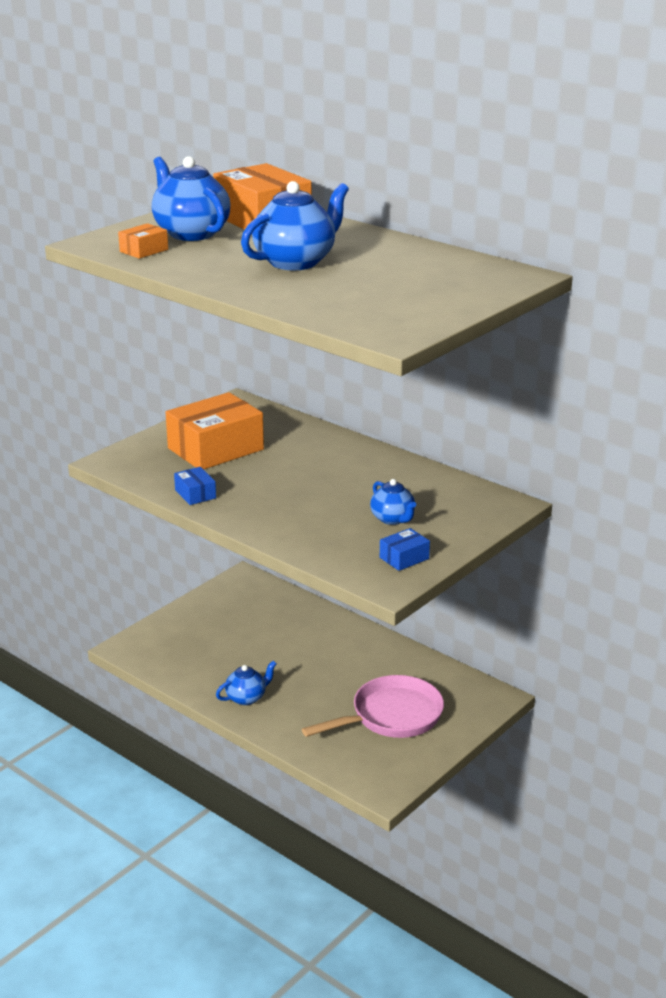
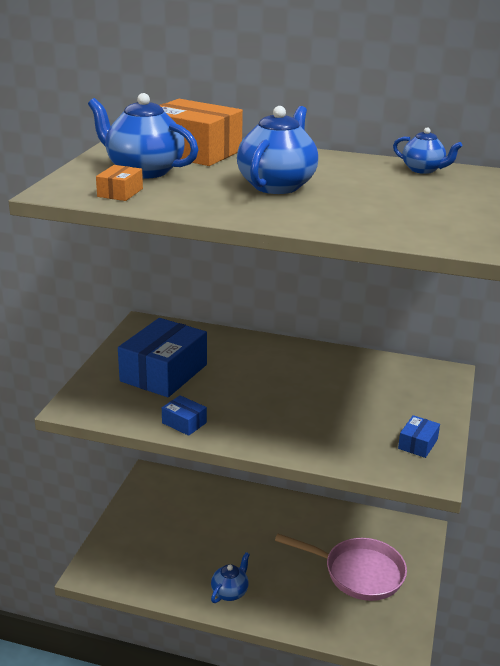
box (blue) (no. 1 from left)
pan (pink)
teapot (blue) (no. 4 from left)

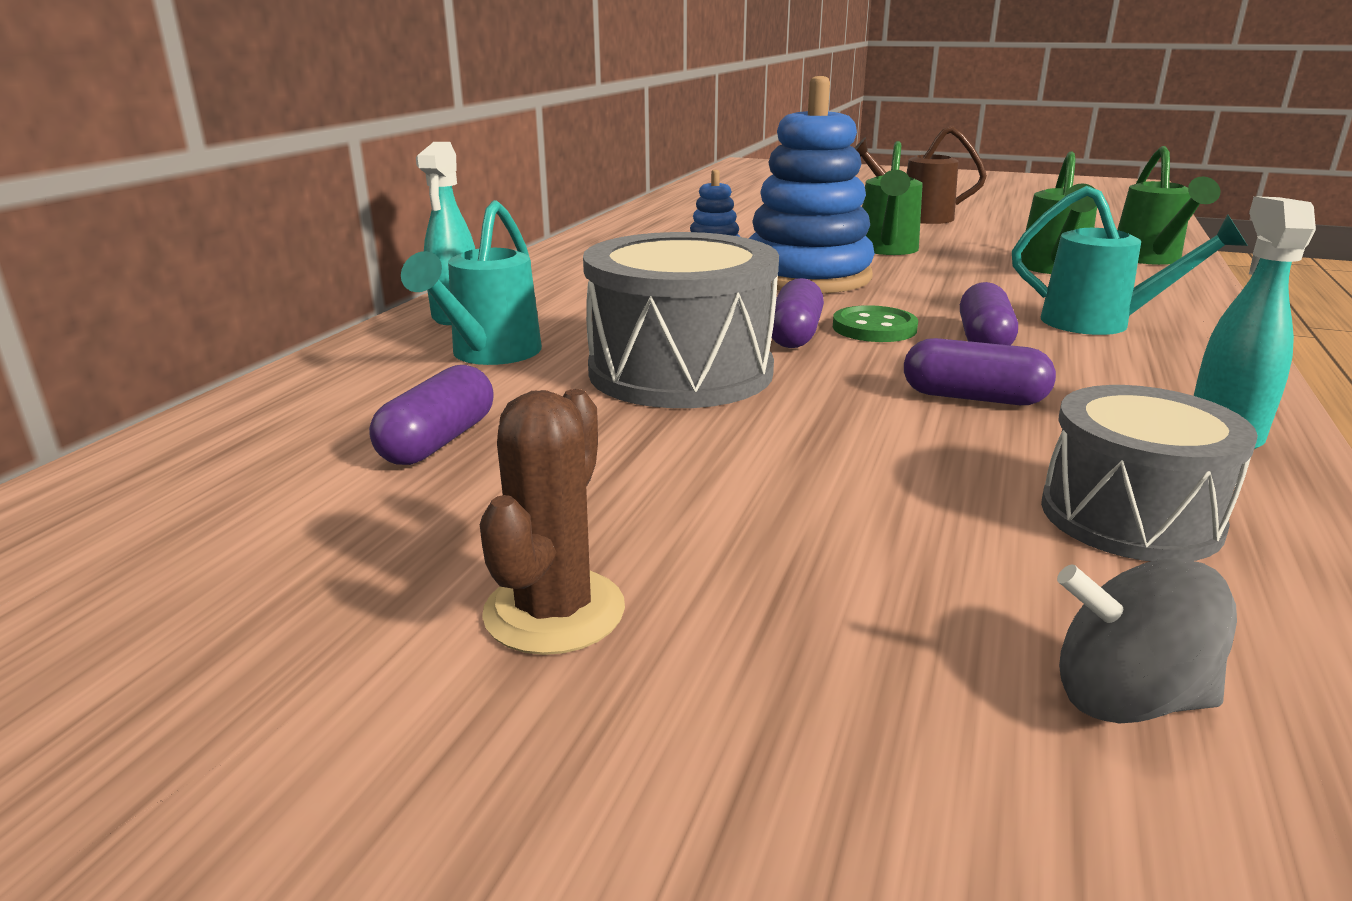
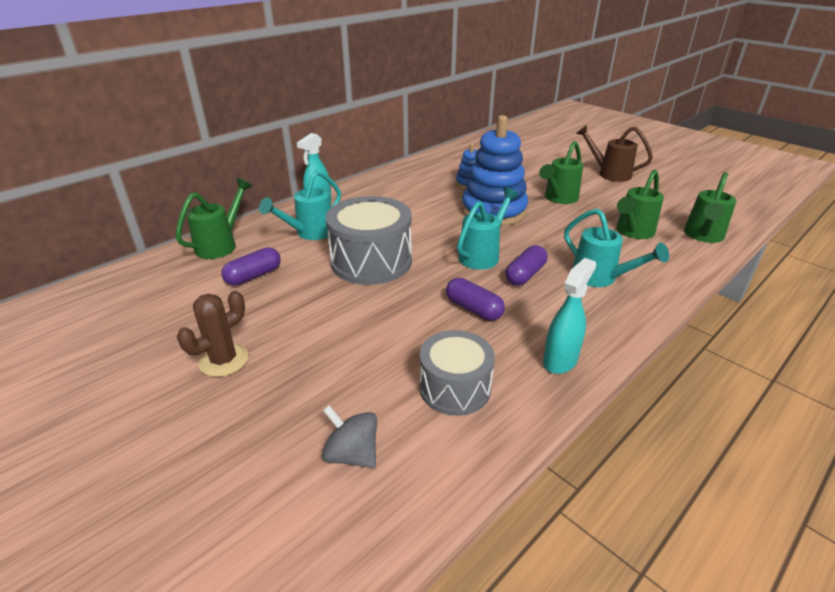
capsule (purple) (no. 2 from left in the first image)
watering can (turquoise) (no. 2 from left)
watering can (green) (no. 1 from left)

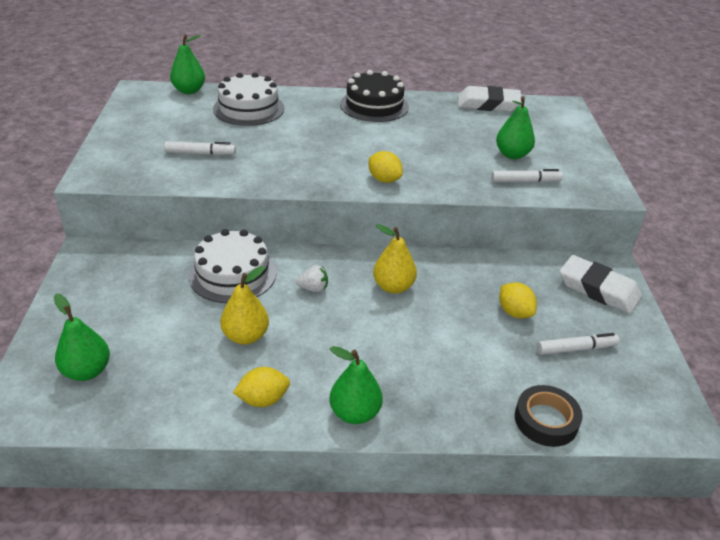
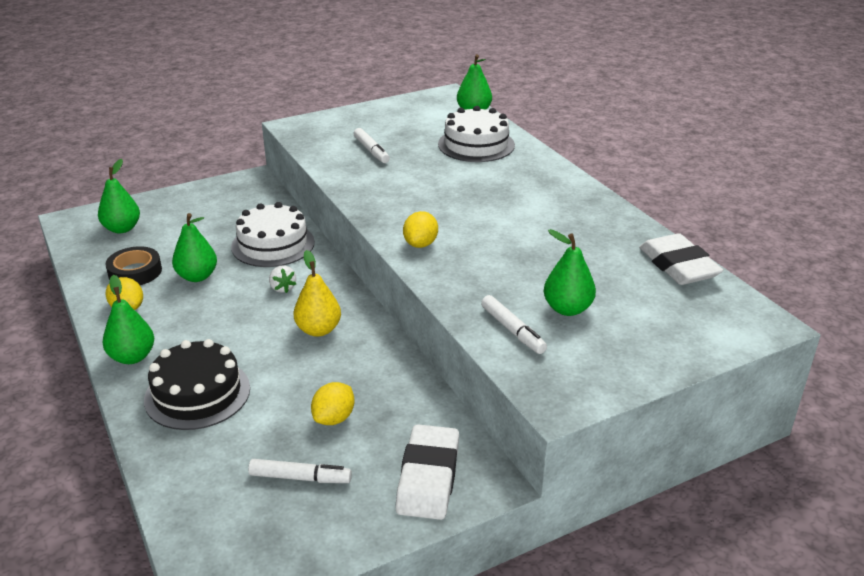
pear (green) (no. 3 from left)
cake (black)
tape (black)
marker (white) (no. 1 from left)

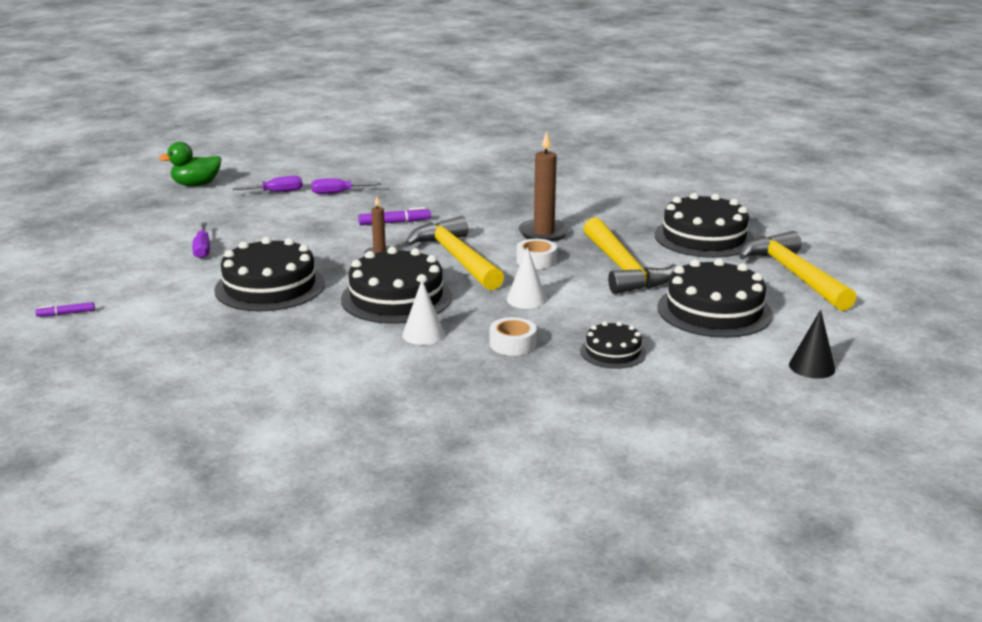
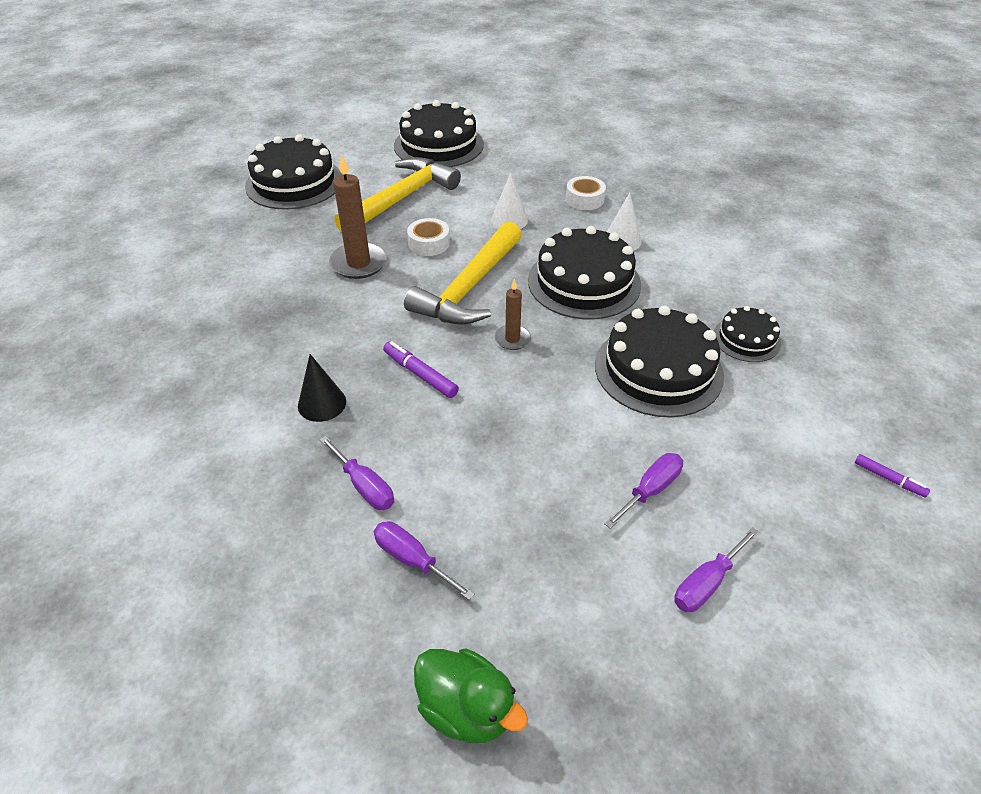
cake (black) (no. 5 from left)
hammer (yellow) (no. 3 from left in the first image)
cone (black)
screwdriver (purple) (no. 4 from left)

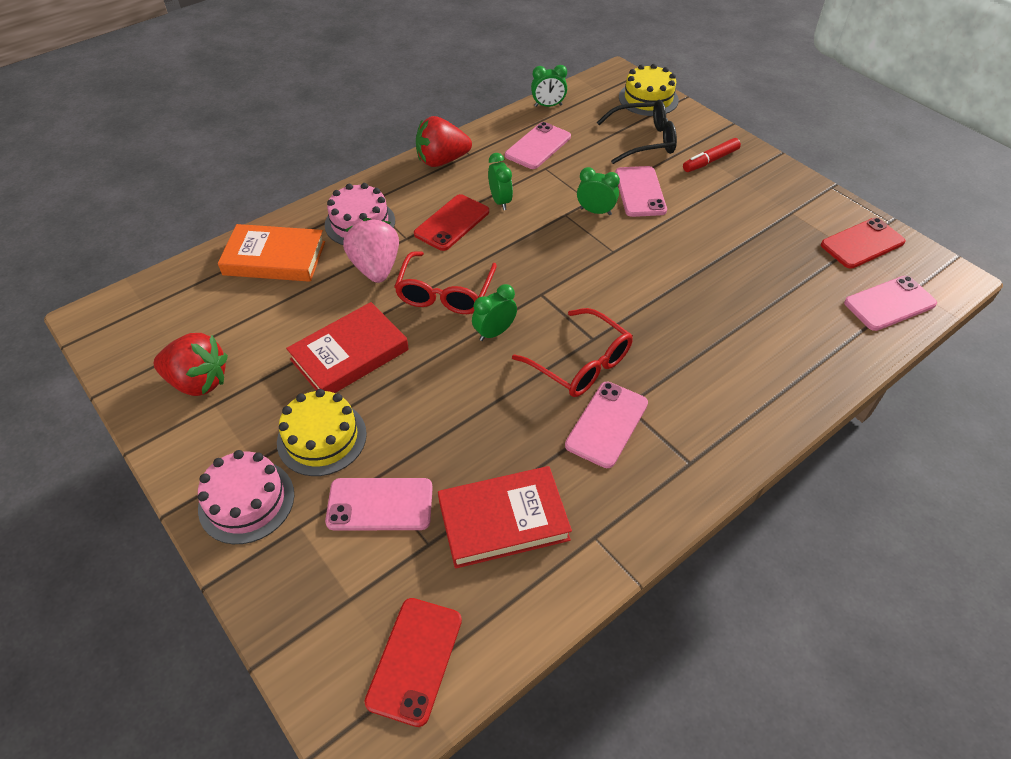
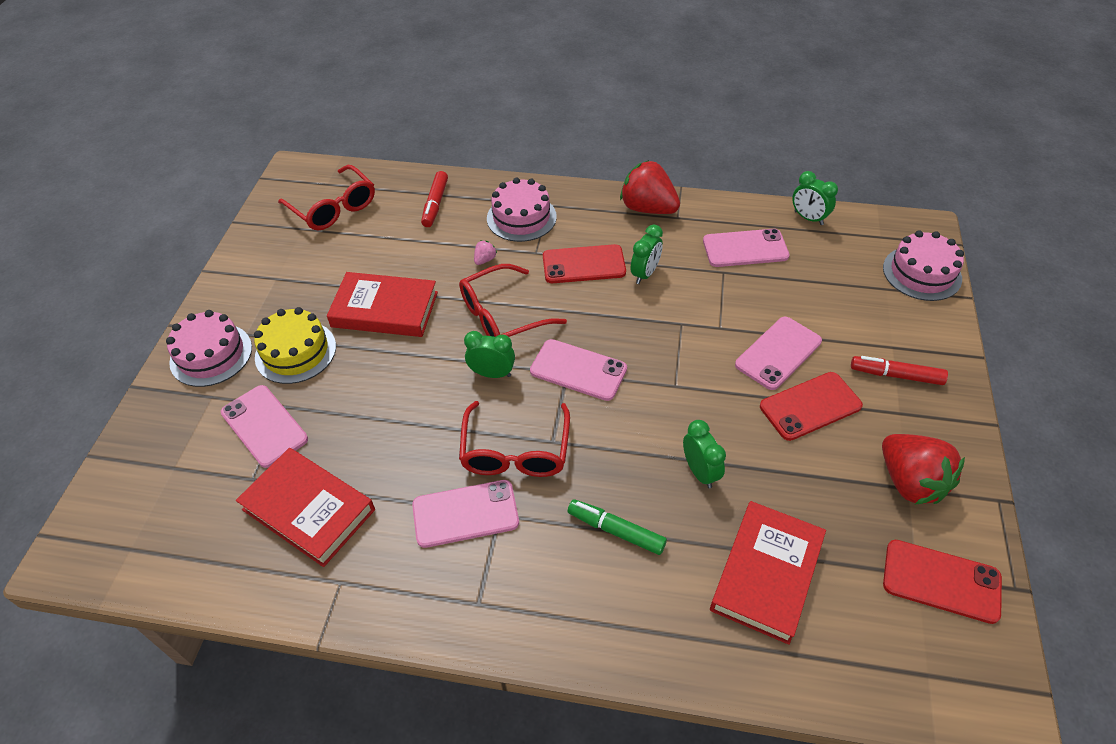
strawberry (red) (no. 2 from left)
marker (red) (no. 1 from left)
strawberry (pink)
phone (red) (no. 2 from left)
clock (green) (no. 3 from left)
glasses (black)
cake (pink) (no. 3 from left)
phone (pink) (no. 3 from left)
glasses (red) (no. 1 from left)
marker (green)
book (red) (no. 3 from left)

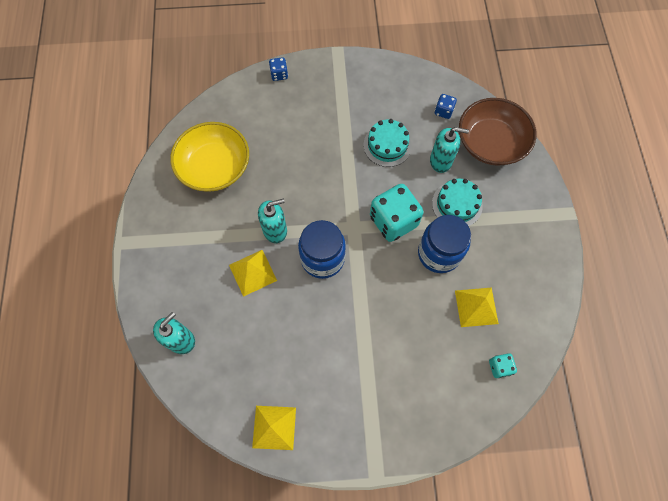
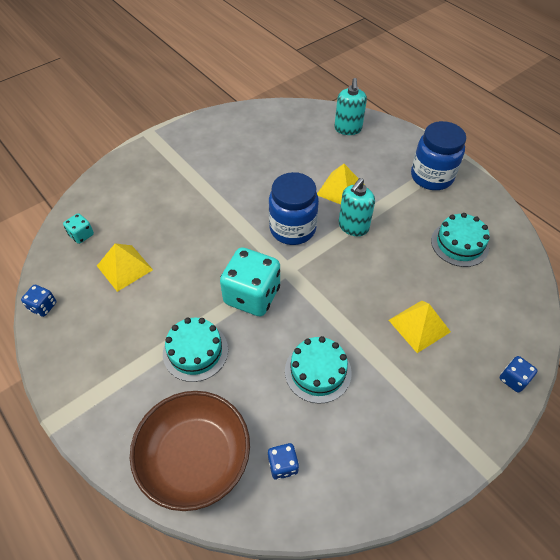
cake (turquoise) (no. 3 from left)
pyramid (yellow) (no. 3 from left)
jar (blue) (no. 2 from left)
soap dispenser (turquoise) (no. 3 from left in the first image)
dice (blue) (no. 1 from left)

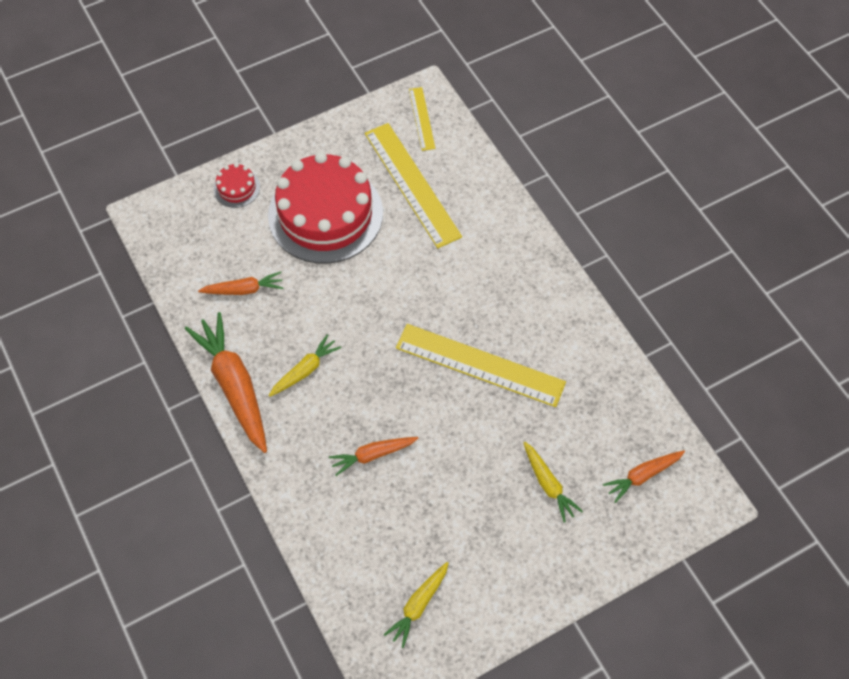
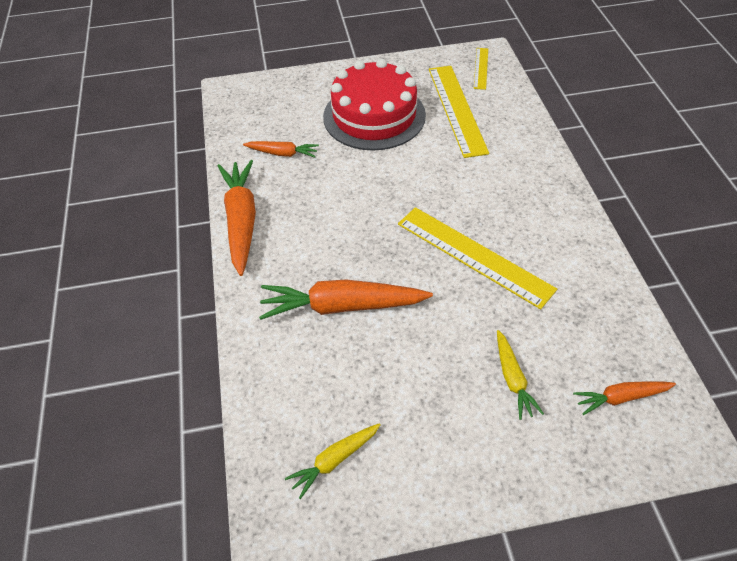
cake (red) (no. 1 from left in the first image)
carrot (yellow) (no. 1 from left in the first image)
carrot (orange) (no. 3 from left)

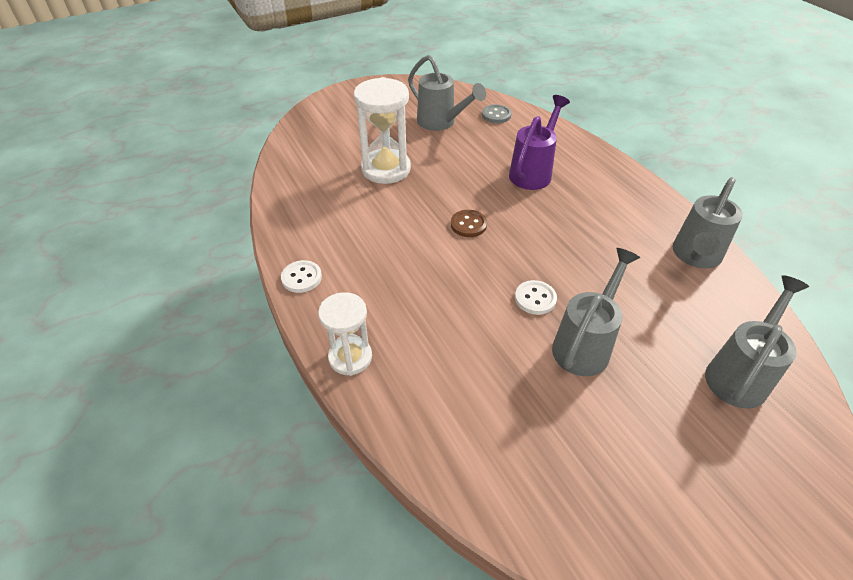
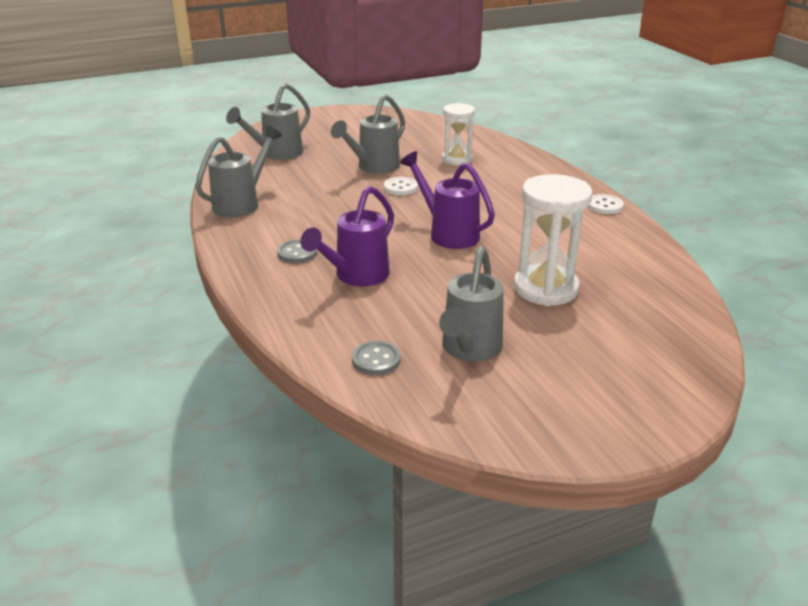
hourglass (white) (no. 1 from left)
watering can (grey) (no. 4 from left)
watering can (purple) (no. 2 from left)
button (grey) (no. 1 from left)

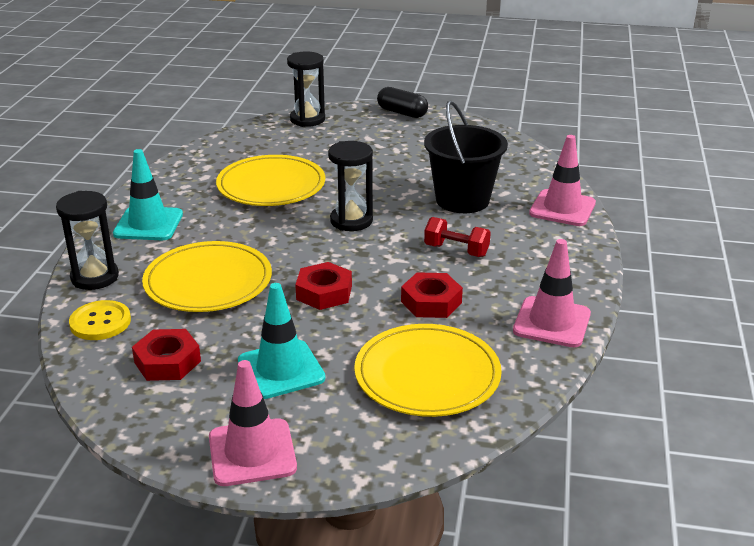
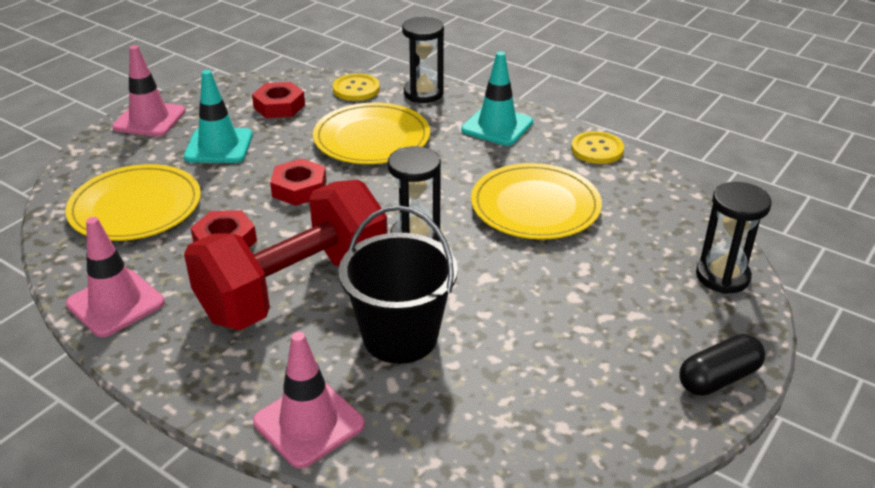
dumbbell (red)
button (yellow) (no. 2 from left)

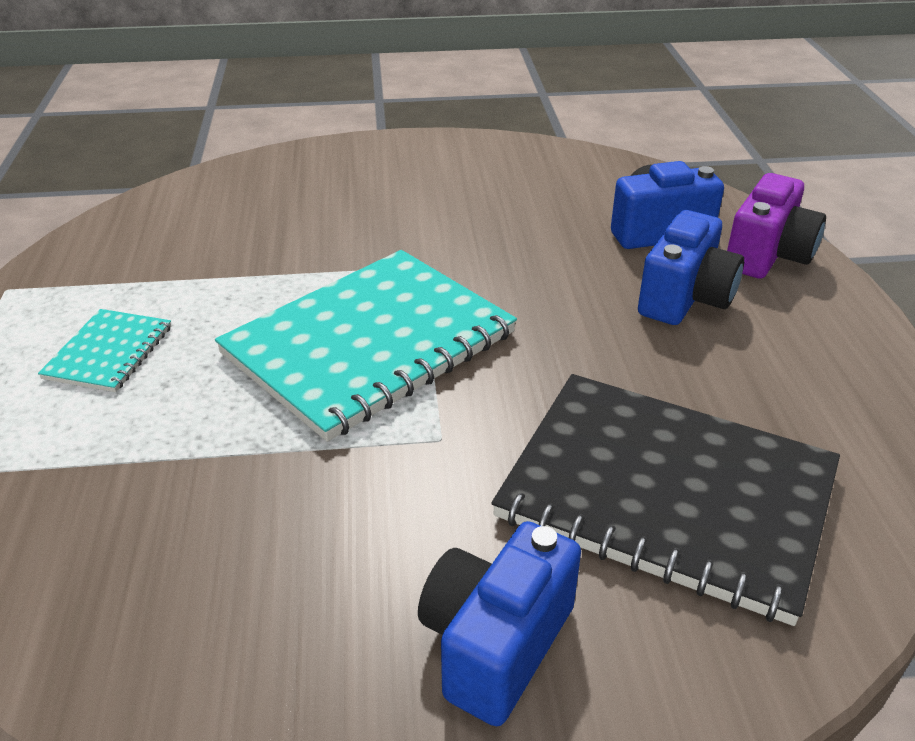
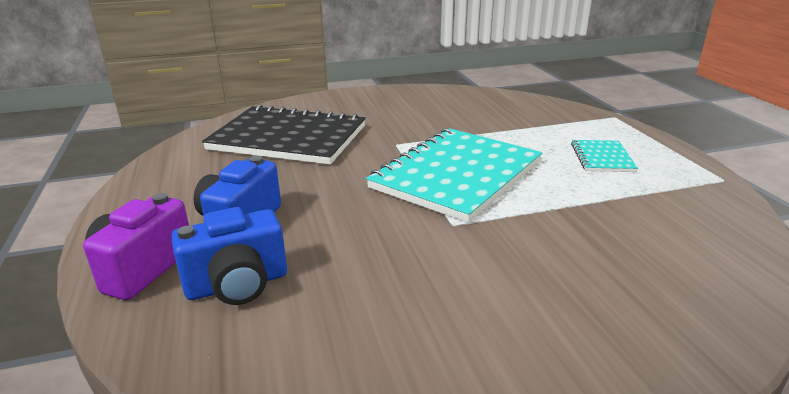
camera (blue) (no. 1 from left in the first image)

